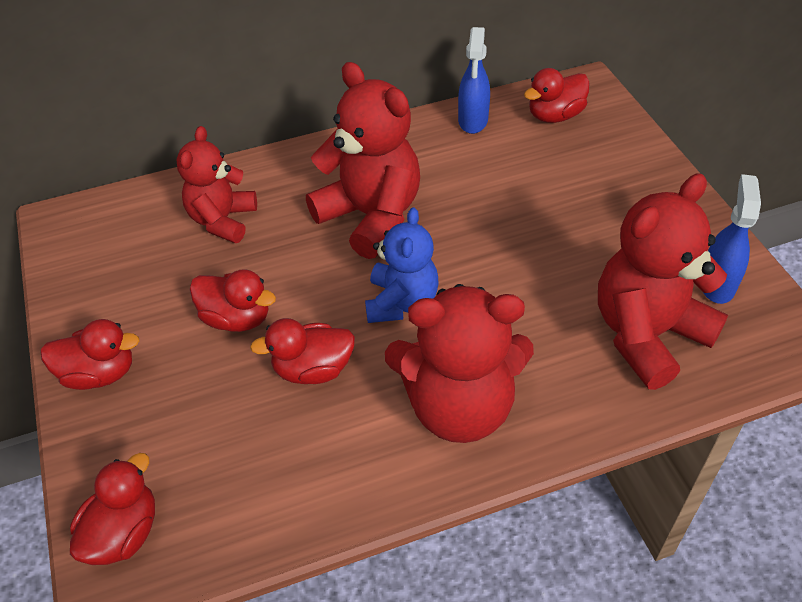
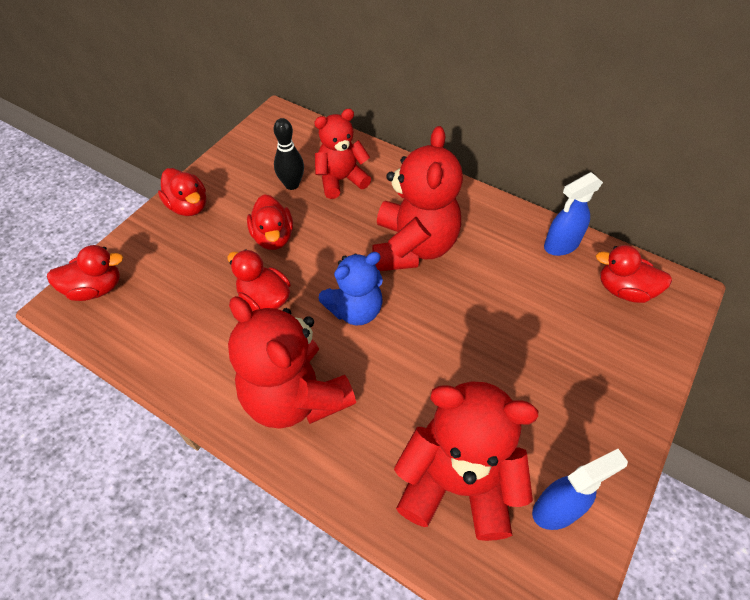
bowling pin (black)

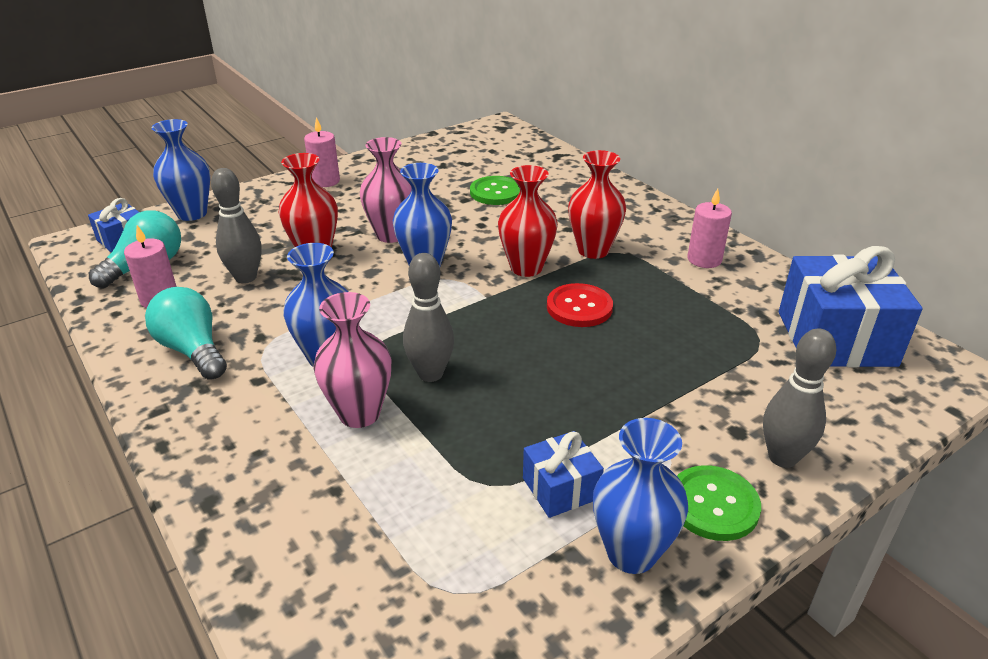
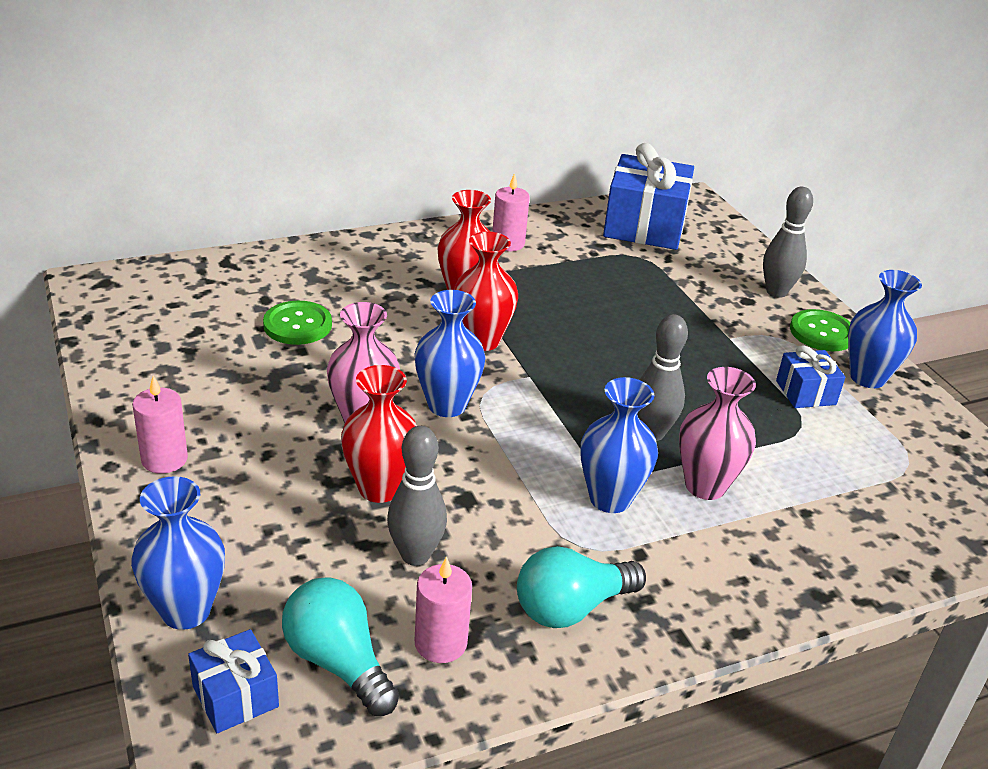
button (red)

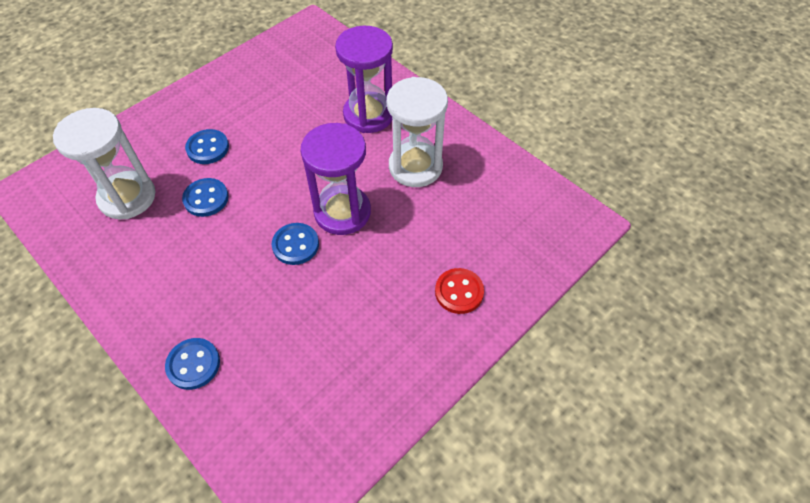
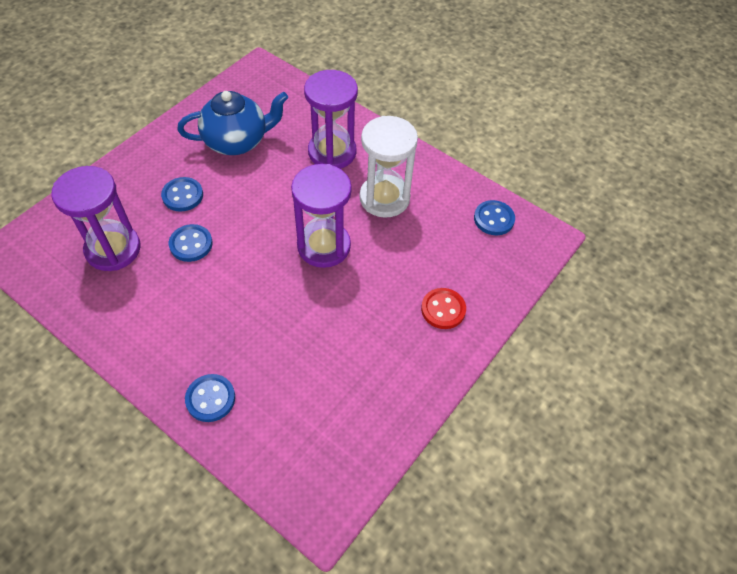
hourglass (purple) (no. 1 from left)
button (blue) (no. 4 from left)
teapot (blue)

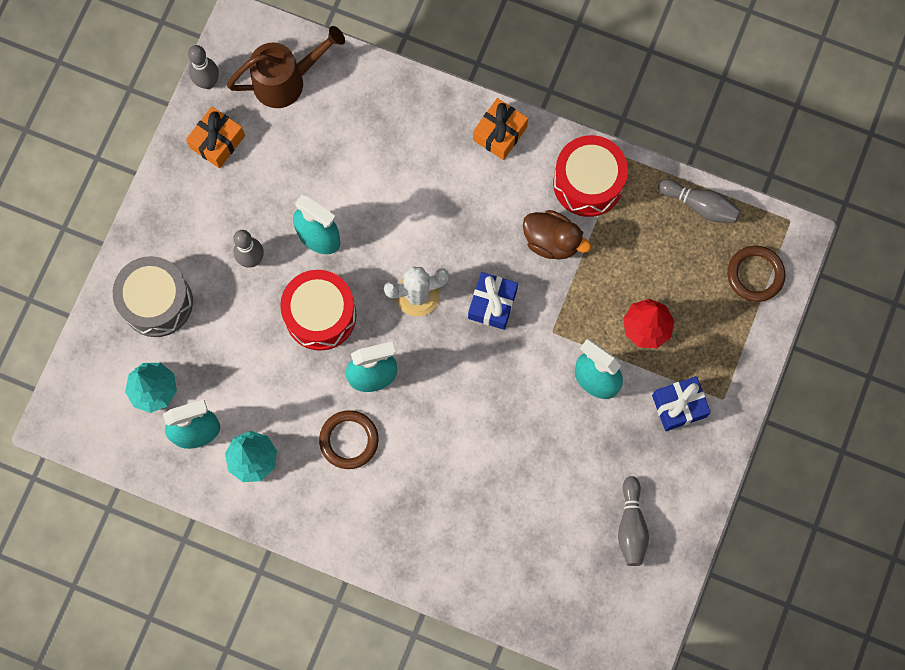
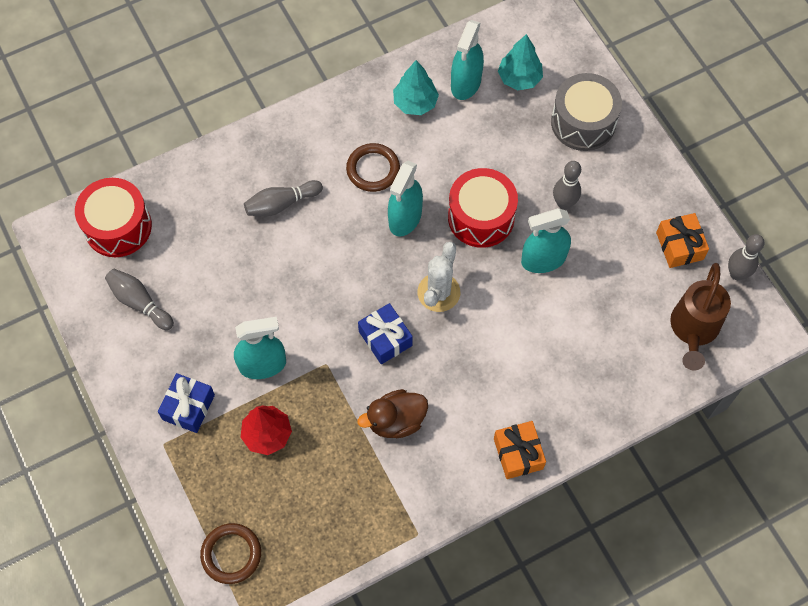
drum (red) (no. 1 from left)
bowling pin (grey) (no. 2 from left)

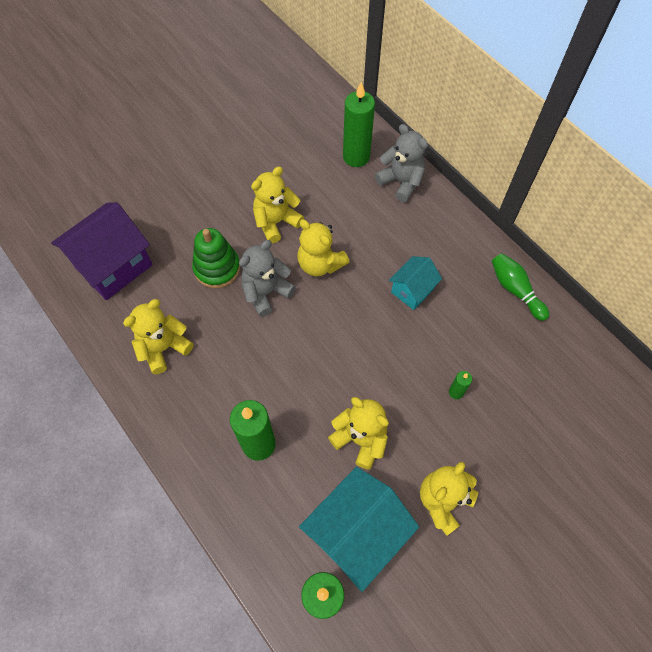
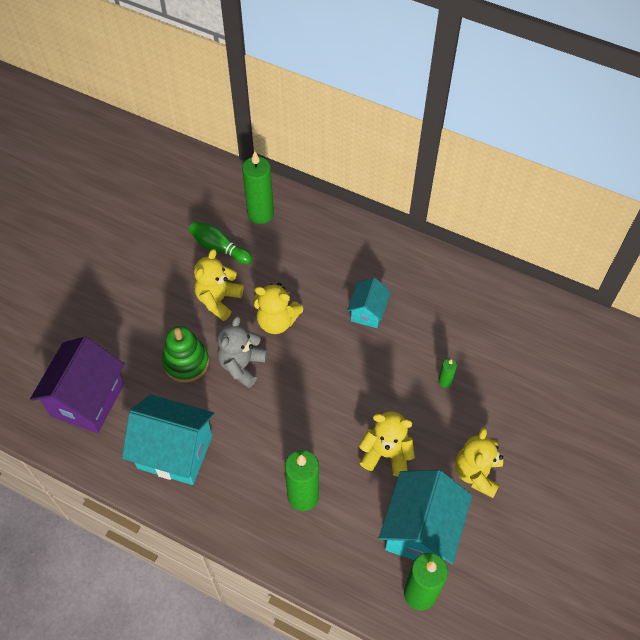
house (turquoise) (no. 1 from left)
teddy bear (grey) (no. 2 from left in the first image)
bowling pin (green)

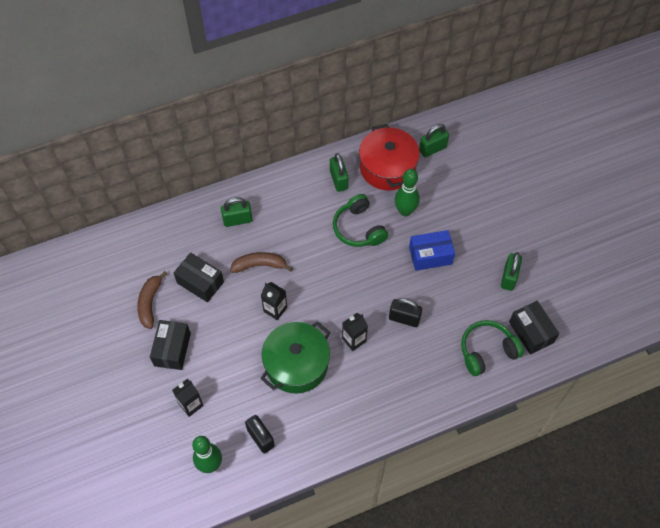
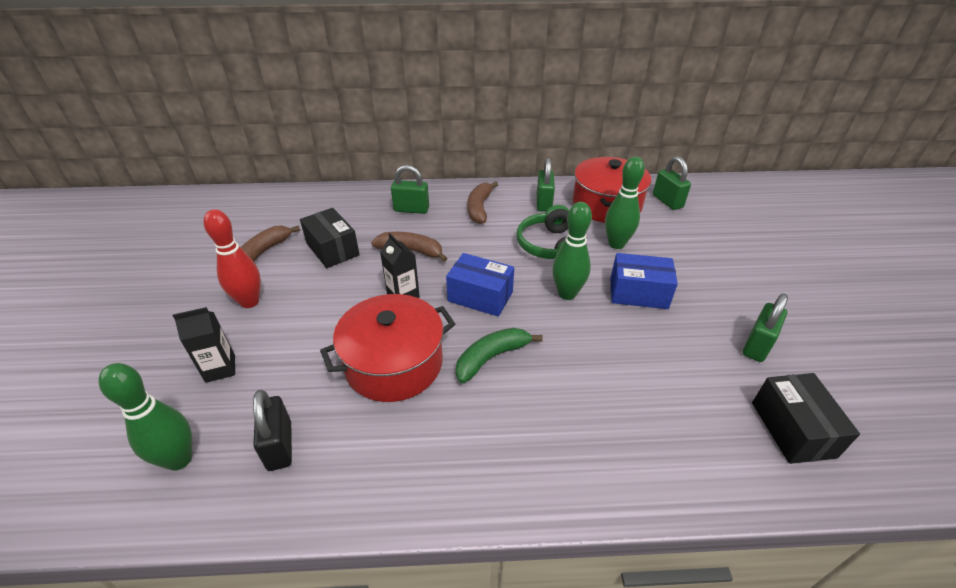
bowling pin (red)
pot (red) (no. 1 from left)
banana (green)
padlock (black) (no. 2 from left in the first image)
padlock (green) (no. 3 from left)
headphones (green) (no. 2 from left in the first image)
box (blue) (no. 1 from left)
banana (brown) (no. 3 from left)
bowling pin (green) (no. 2 from left)

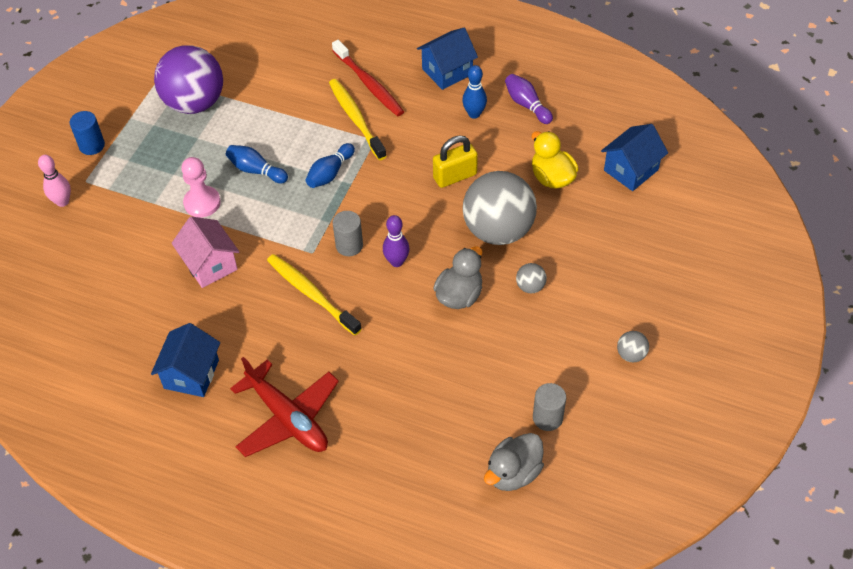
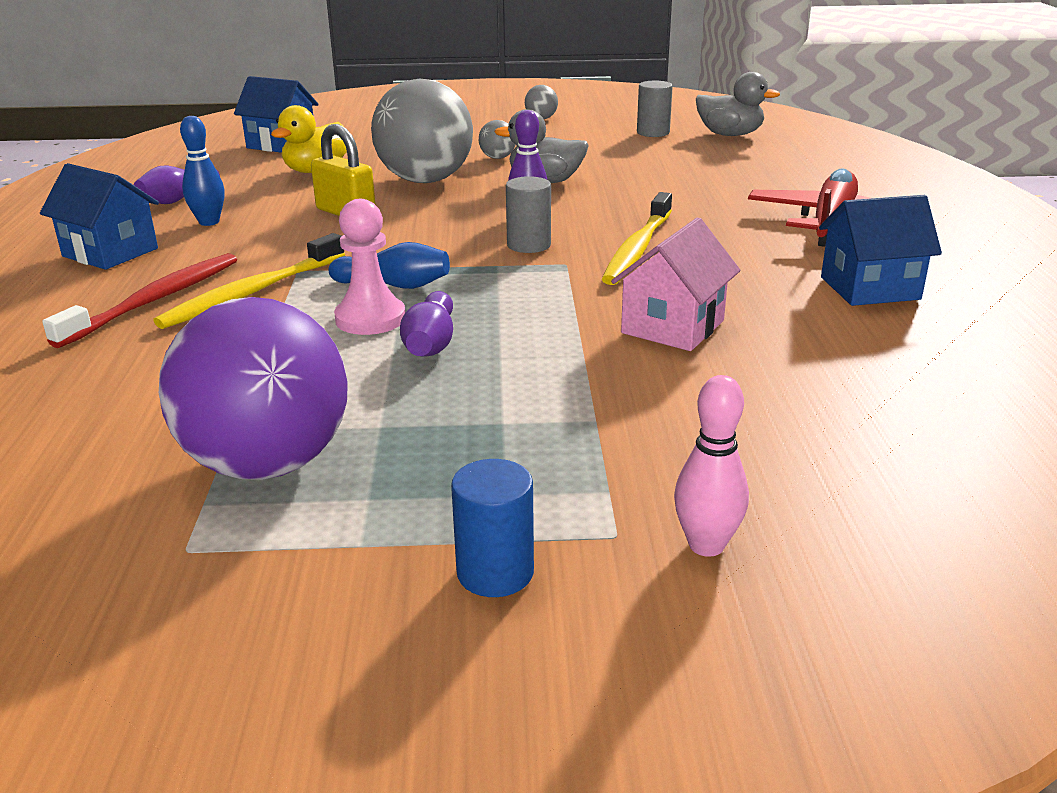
pawn (pink)
bowling pin (purple) (no. 2 from left)

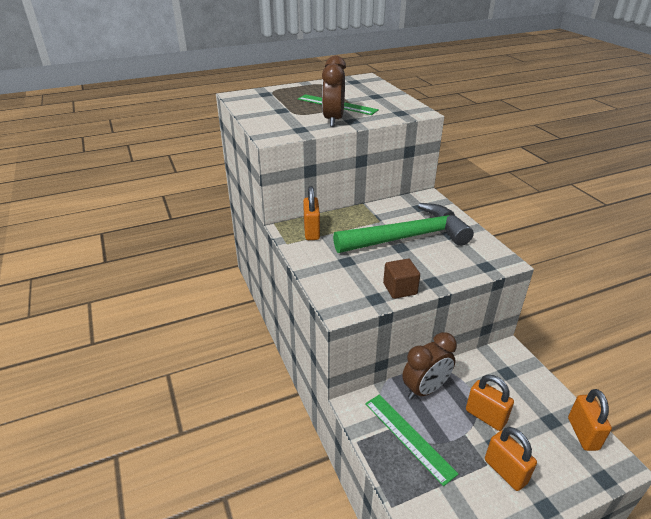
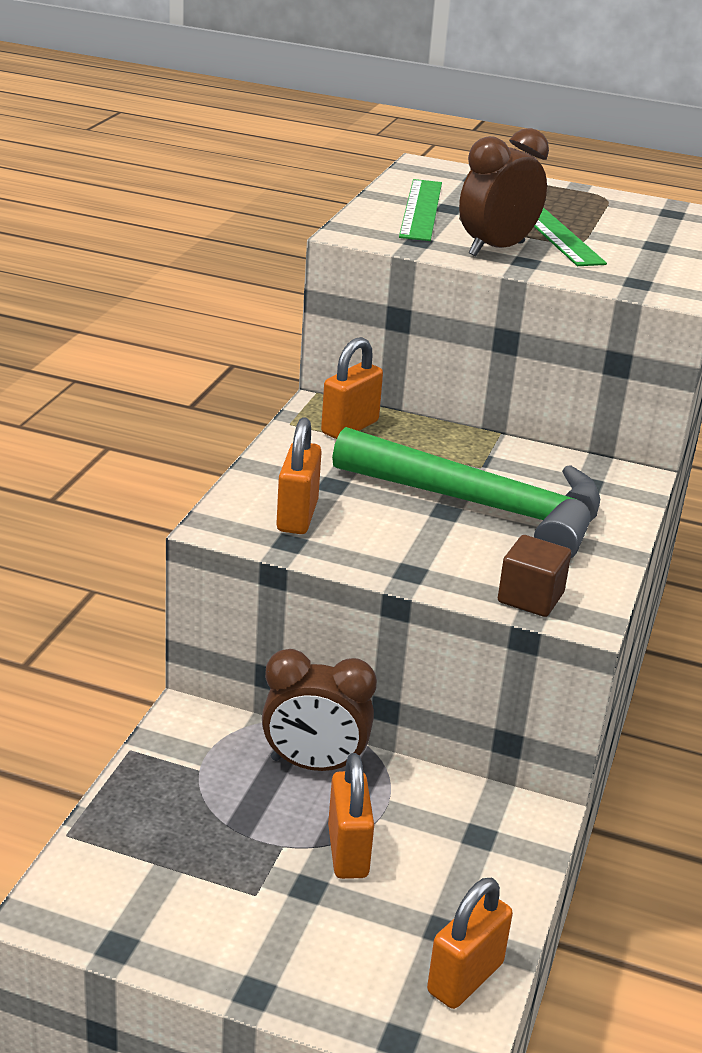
ruler (green) (no. 1 from left)
cube (brown)
padlock (orange) (no. 1 from left)

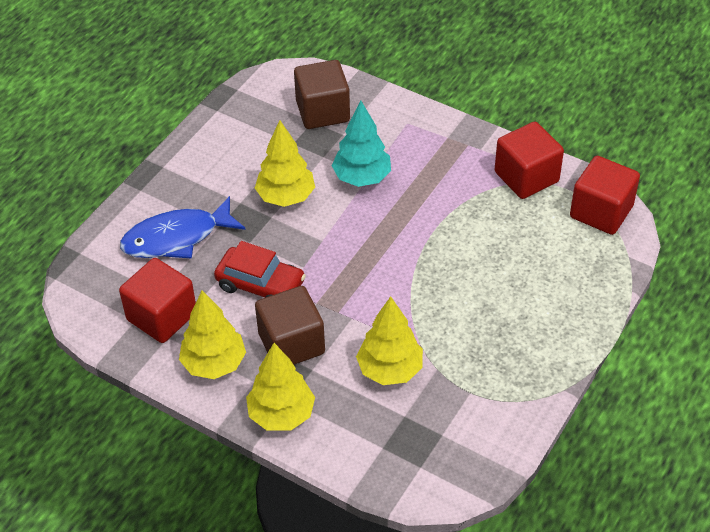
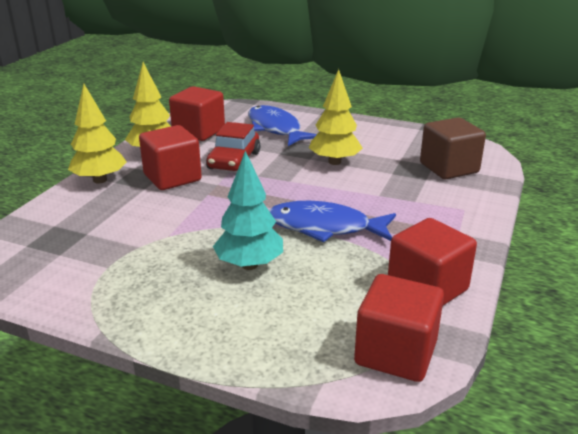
cube (red) (no. 1 from left)
tree (turquoise)
tree (yellow) (no. 4 from left in the first image)
fish (blue) (no. 2 from left)

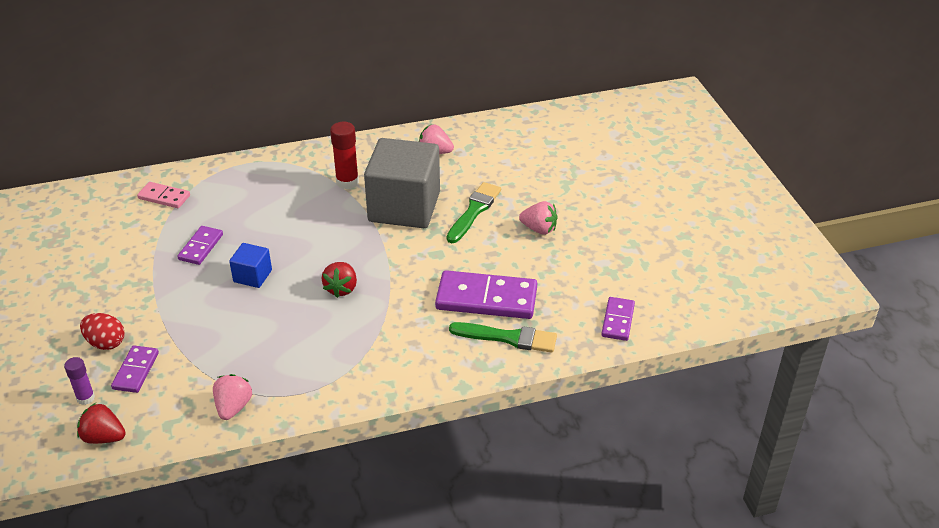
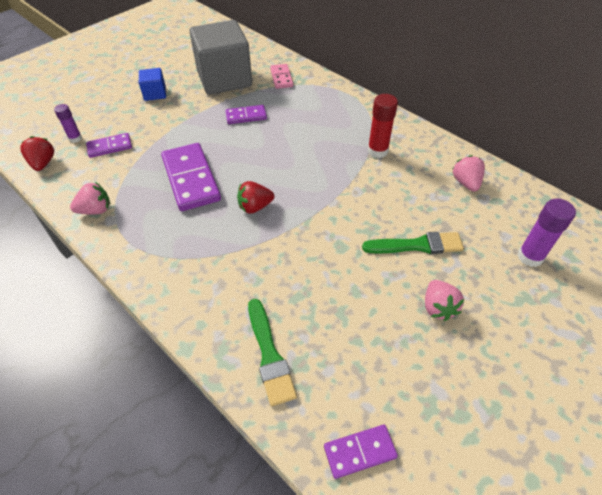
egg (red)
cube (blue)
cube (grey)
domino (purple) (no. 2 from left)
glue stick (purple) (no. 2 from left)

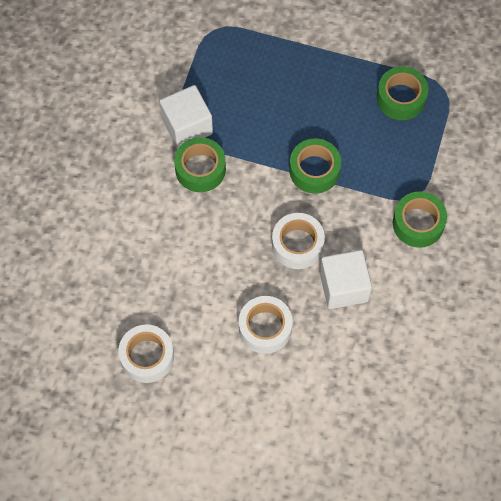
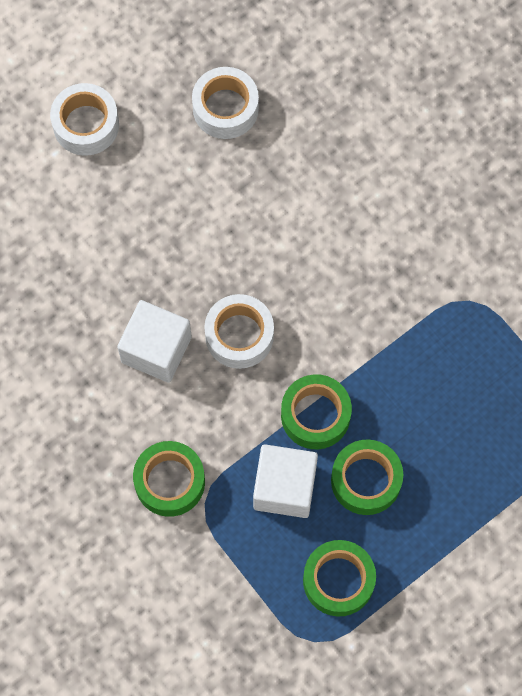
cube (white) (no. 2 from left)
tape (green) (no. 4 from left)
tape (white) (no. 1 from left)

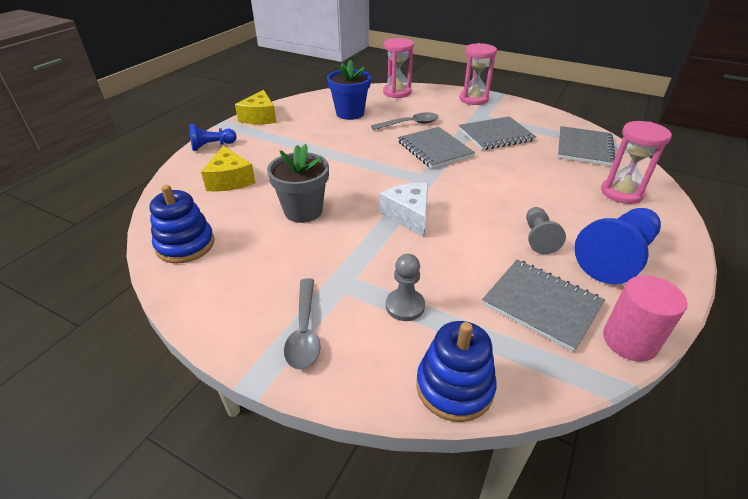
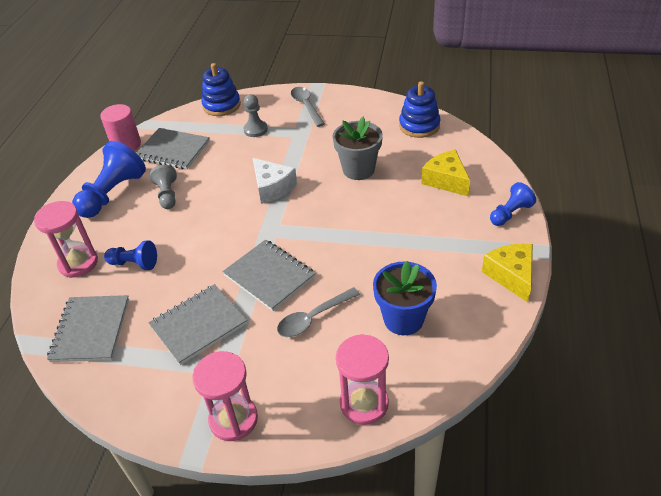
pawn (blue) (no. 2 from left)

